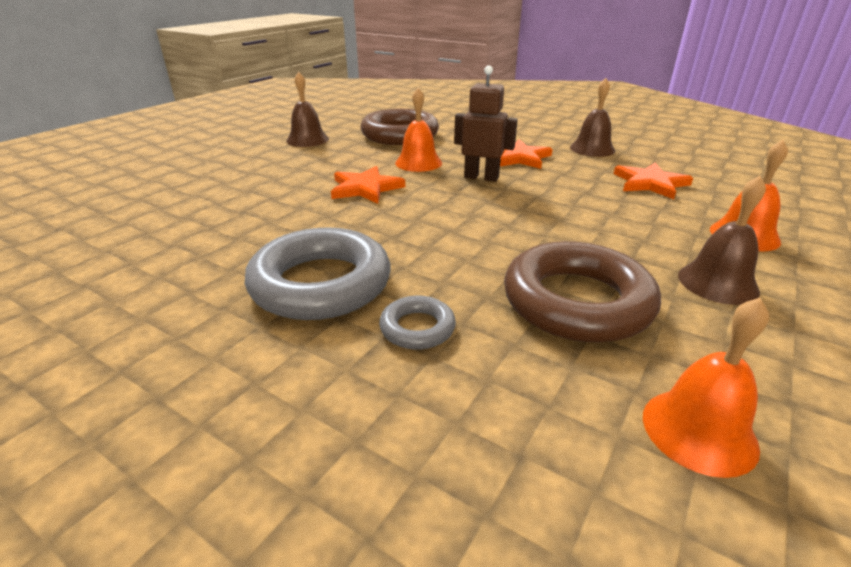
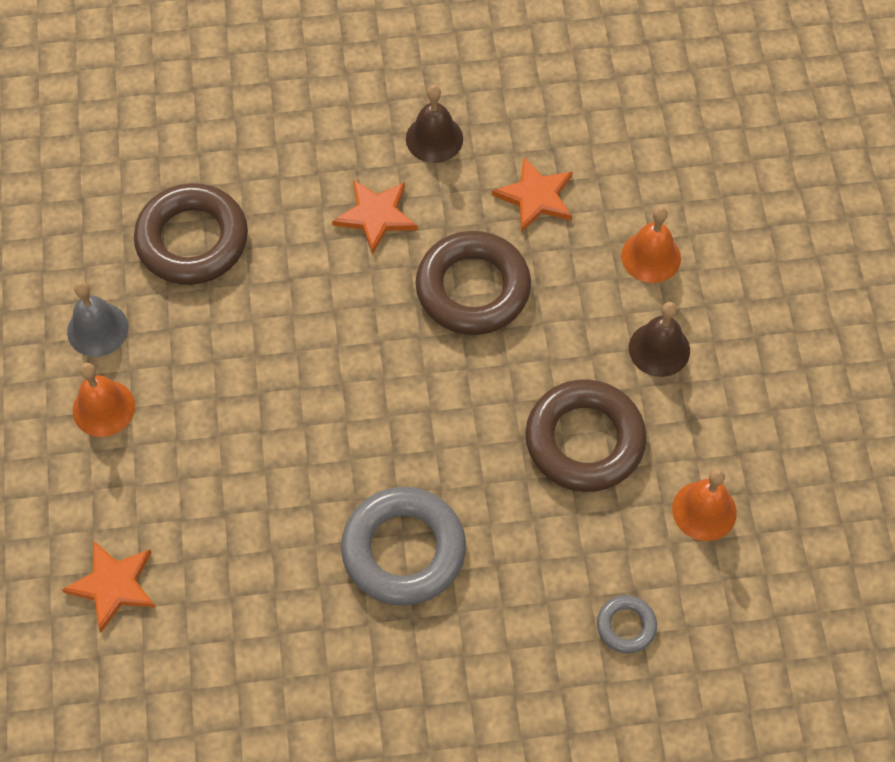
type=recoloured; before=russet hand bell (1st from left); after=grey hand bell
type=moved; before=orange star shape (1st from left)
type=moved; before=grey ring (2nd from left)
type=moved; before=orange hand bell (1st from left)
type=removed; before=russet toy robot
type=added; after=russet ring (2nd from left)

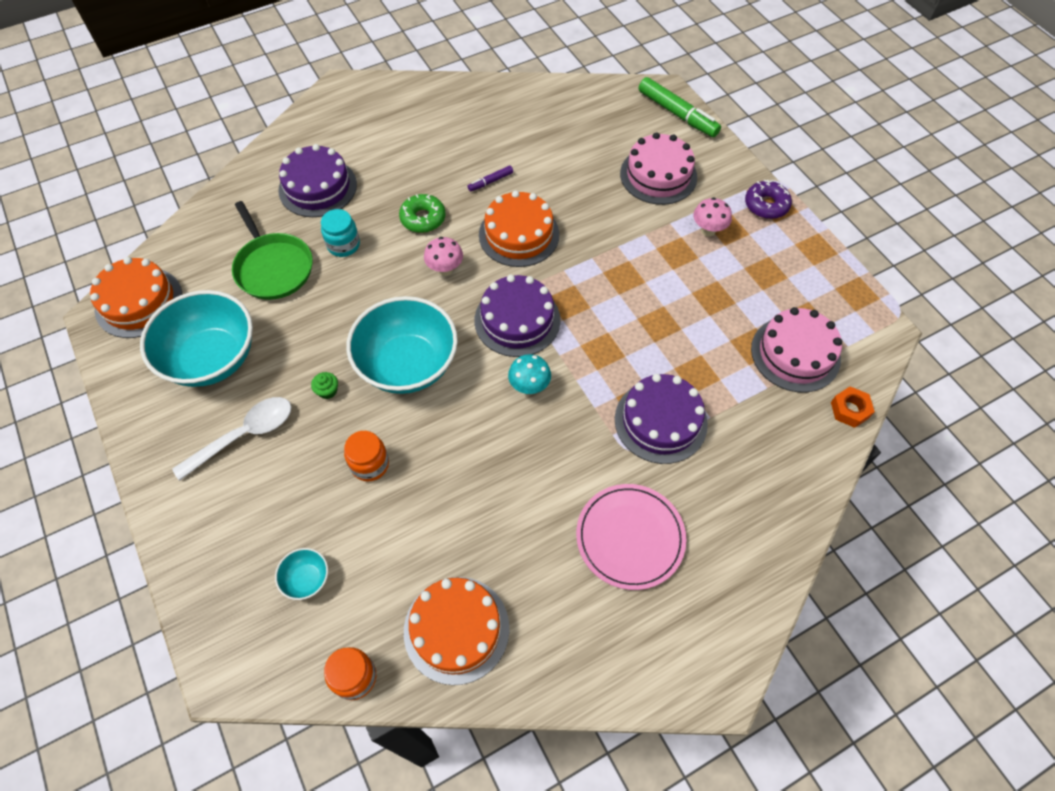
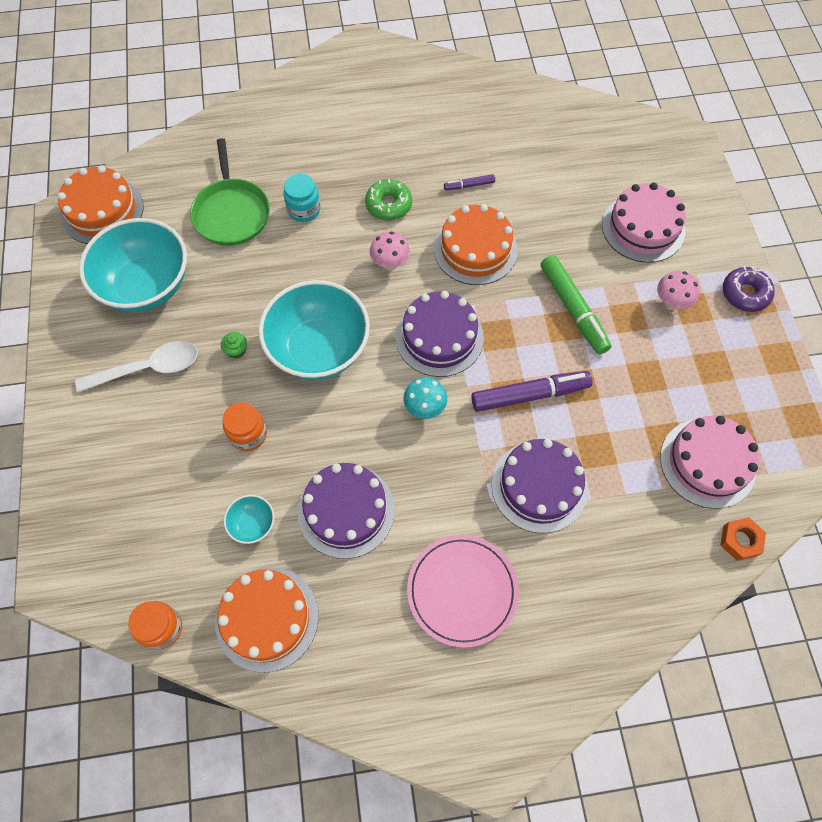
type=moved; before=turquoise deep dish (2nd from left)
type=moved; before=purple layer cake (1st from left)
type=moved; before=emerald marker
type=added; after=purple marker (2nd from left)

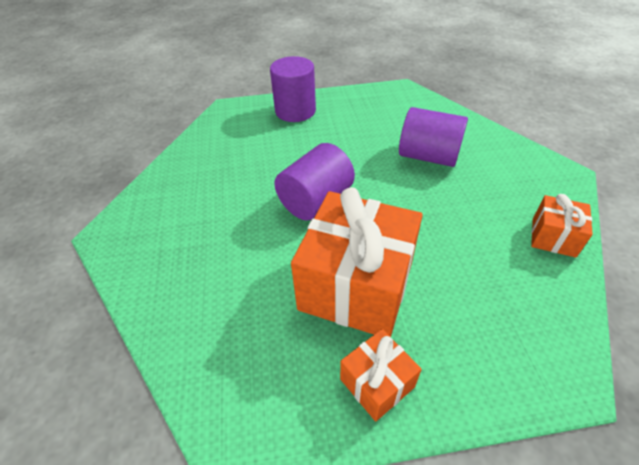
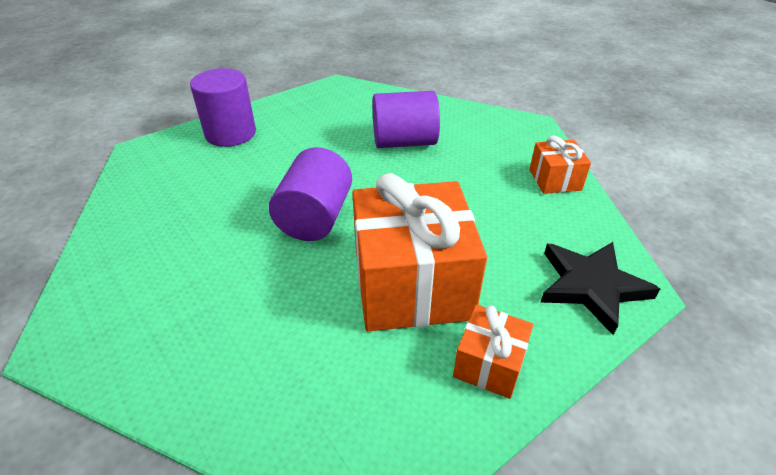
type=added; after=ebony star shape

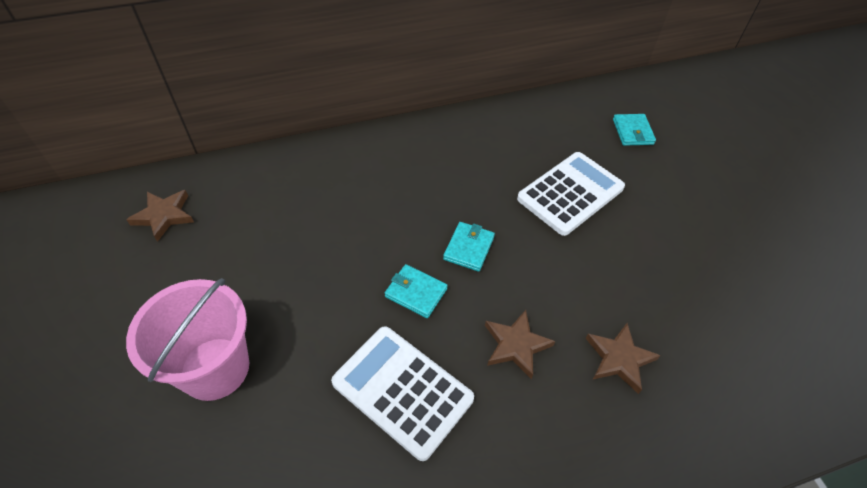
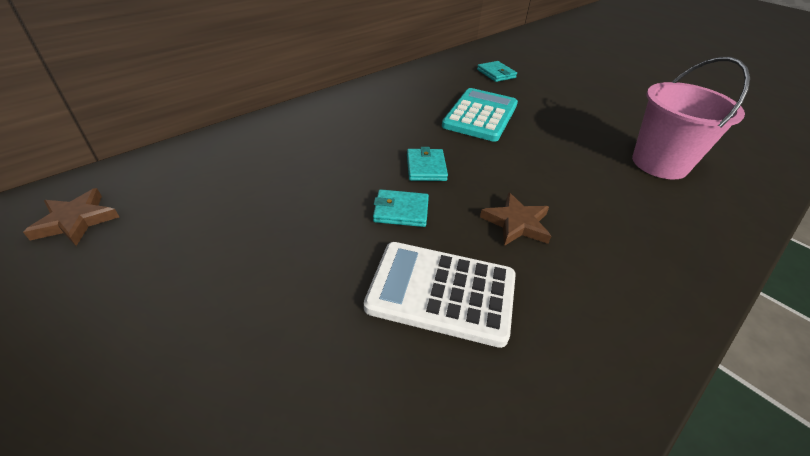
type=moved; before=rose-pink bucket
type=recoloured; before=snow-white calculator (2nd from left); after=turquoise calculator
type=removed; before=russet star shape (3rd from left)

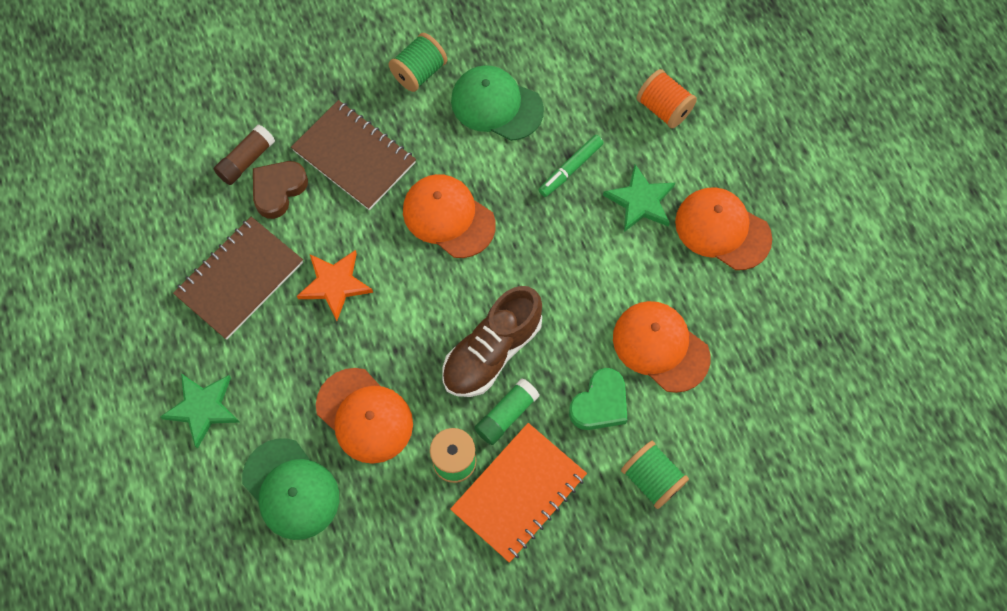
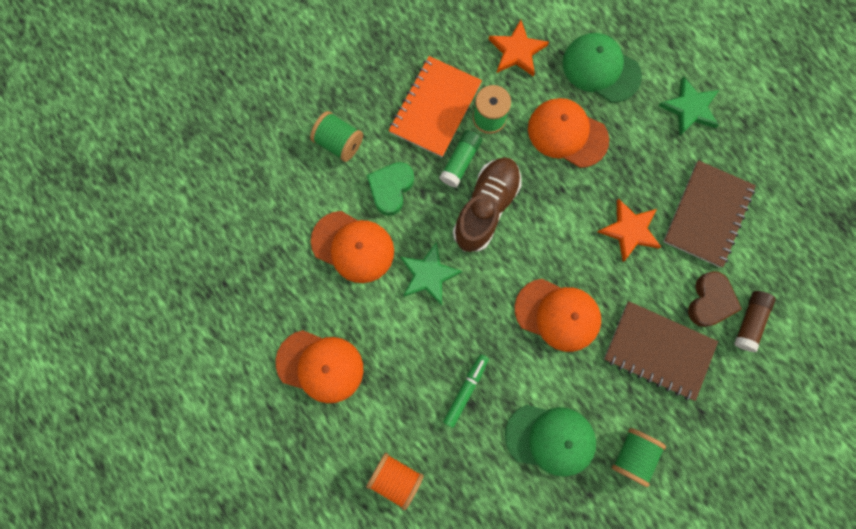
type=moved; before=emerald star shape (2nd from left in the first image); after=emerald star shape (1st from left)
type=added; after=orange star shape (1st from left)

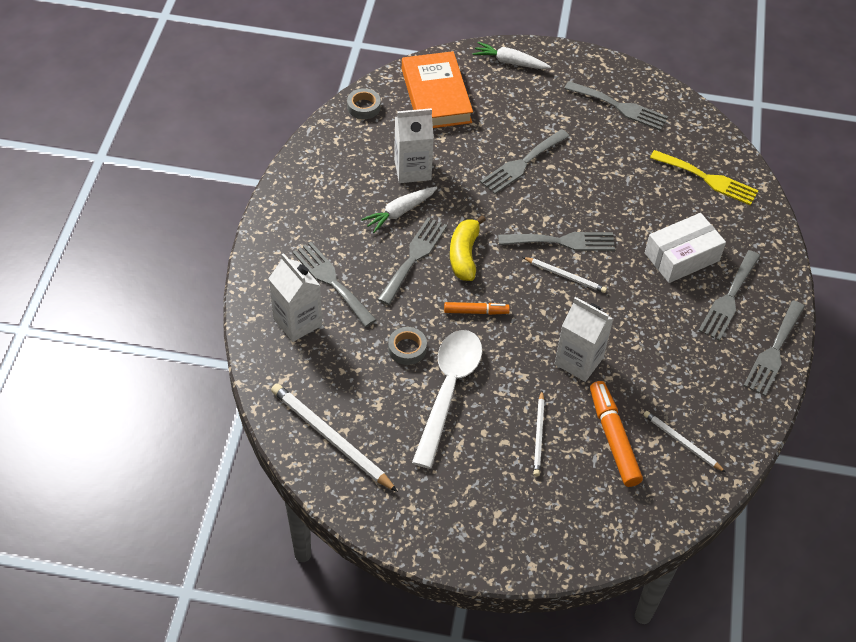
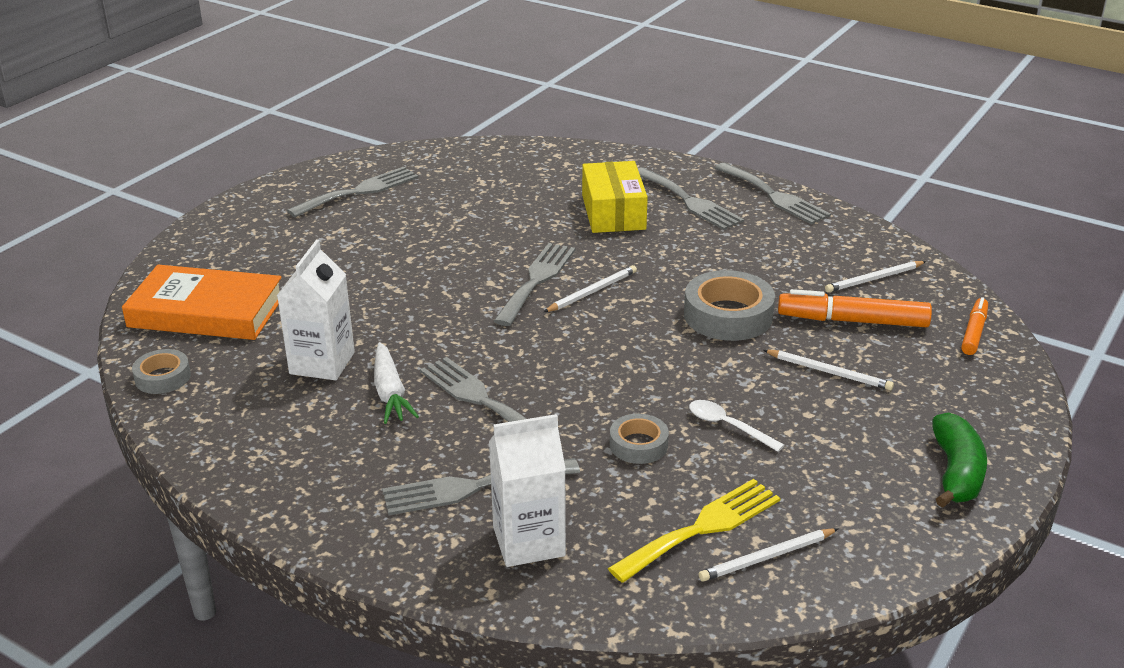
type=resized; before=snow-white pencil (1st from left in the first image); scale=0.58
type=resized; before=snow-white spoon; scale=0.45
type=moved; before=orange marker (1st from left in the first image); after=orange marker (2nd from left)
type=removed; before=bright yellow banana
type=removed; before=snow-white root vegetable (2nd from left)
type=removed; before=grey fork (3rd from left)
type=replaced; before=snow-white carton (3rd from left); after=grey sticky tape (3rd from left)
type=recoloured; before=snow-white parcel; after=bright yellow parcel
type=moved; before=bright yellow fork
type=added; after=emerald banana

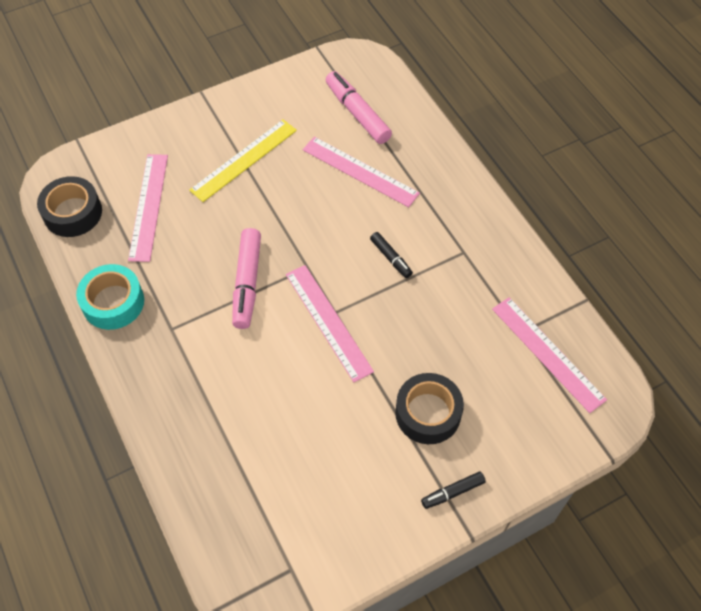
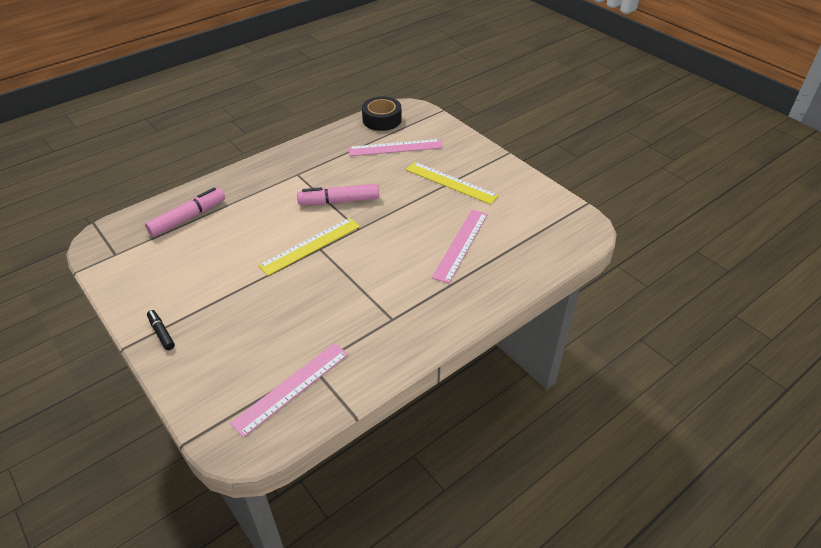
type=removed; before=turquoise sticky tape
type=recoloured; before=rose-pink measuring stick (2nd from left); after=bright yellow measuring stick (1st from left)
type=moved; before=rose-pink marker (2nd from left in the first image); after=rose-pink marker (1st from left)
type=removed; before=ebony marker (1st from left)
type=removed; before=ebony sticky tape (2nd from left)

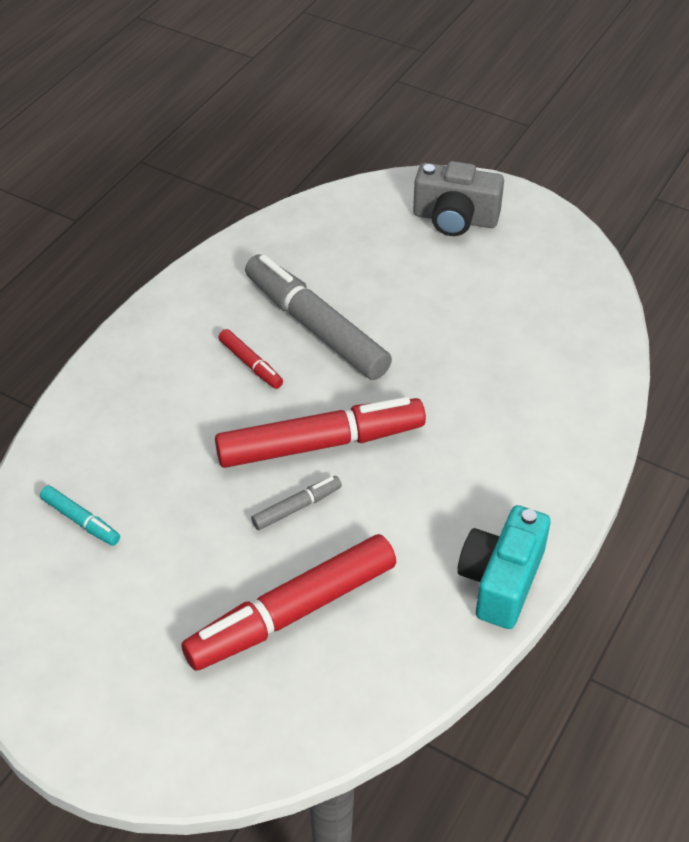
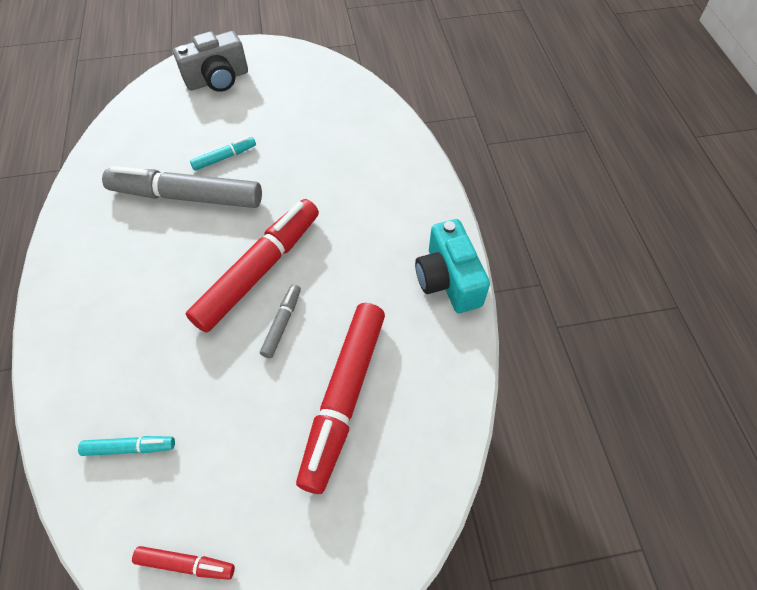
type=moved; before=crimson marker (1st from left)
type=added; after=turquoise marker (2nd from left)

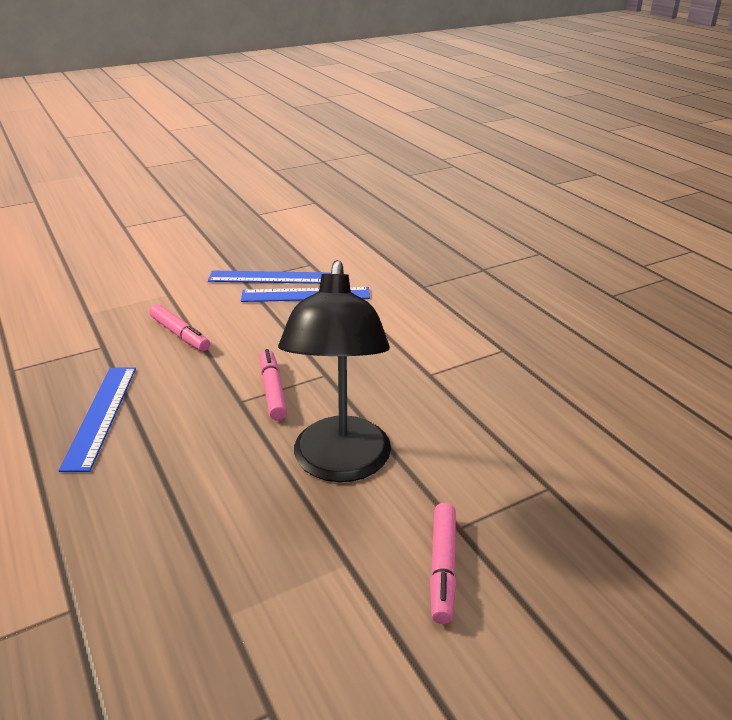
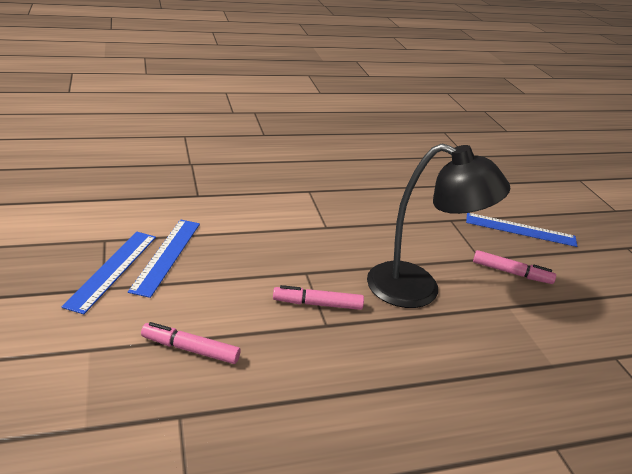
type=moved; before=royal blue measuring stick (1st from left in the first image); after=royal blue measuring stick (3rd from left)
type=turned; before=rose-pink marker (1st from left); turn=-135

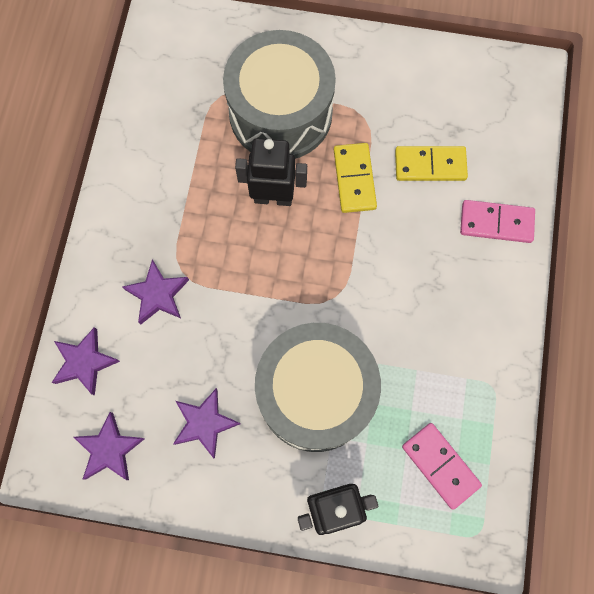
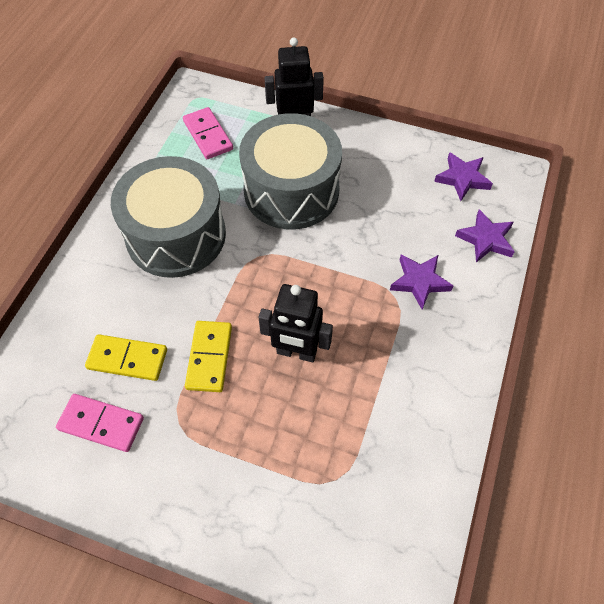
type=removed; before=purple star shape (4th from left)
type=moved; before=grey snare drum (1st from left)
type=moved; before=rose-pink domino piece (2nd from left in the first image); after=rose-pink domino piece (1st from left)

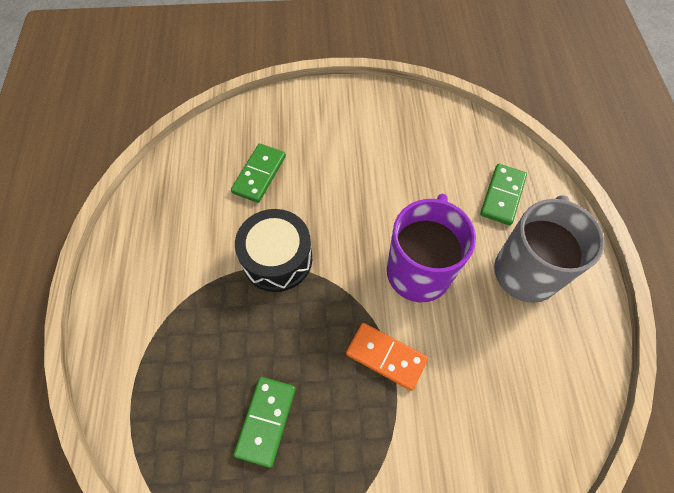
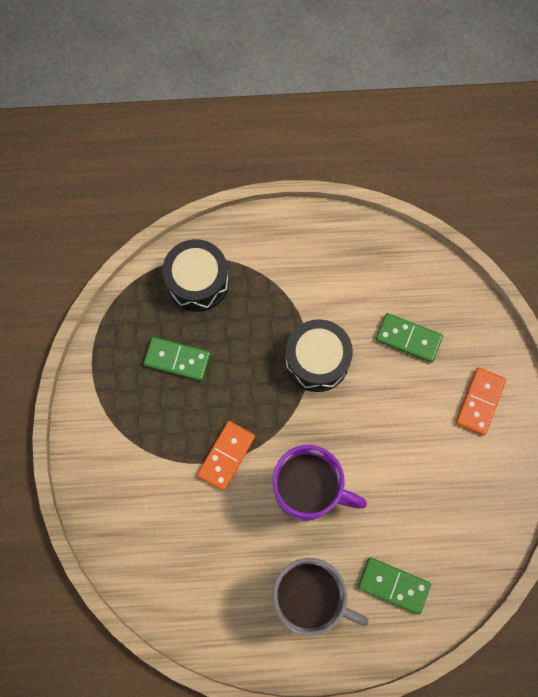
type=added; after=ebony snare drum (1st from left)
type=added; after=orange domino piece (2nd from left)

